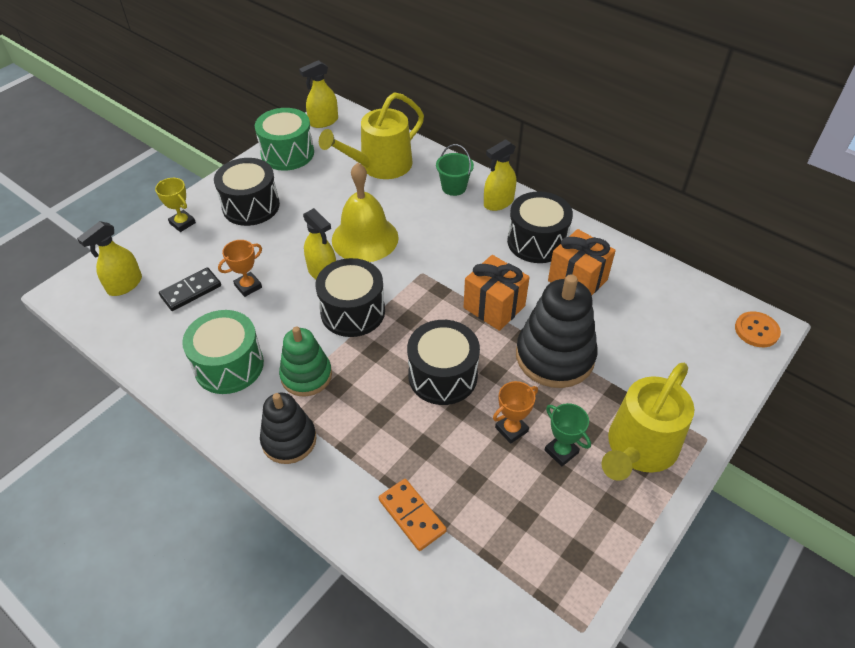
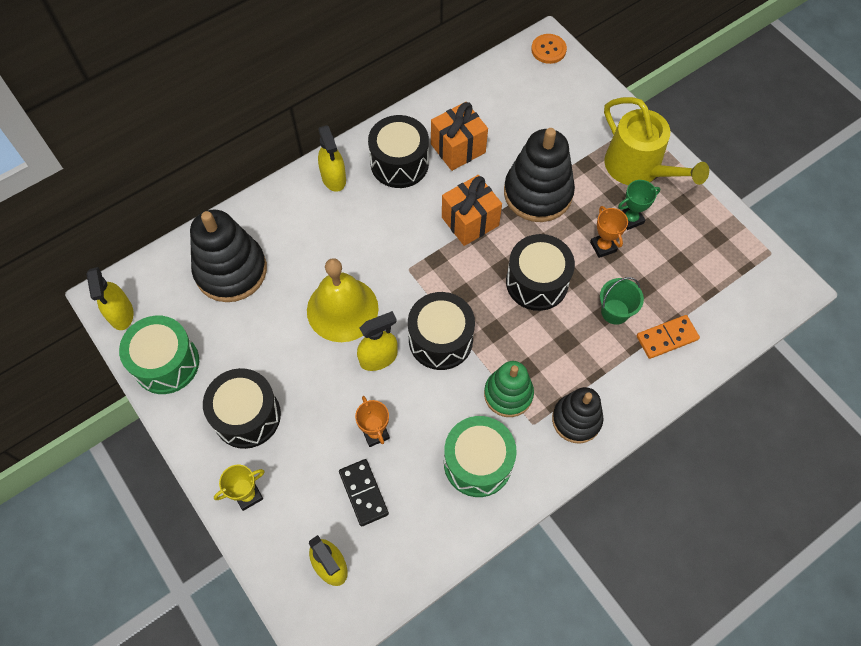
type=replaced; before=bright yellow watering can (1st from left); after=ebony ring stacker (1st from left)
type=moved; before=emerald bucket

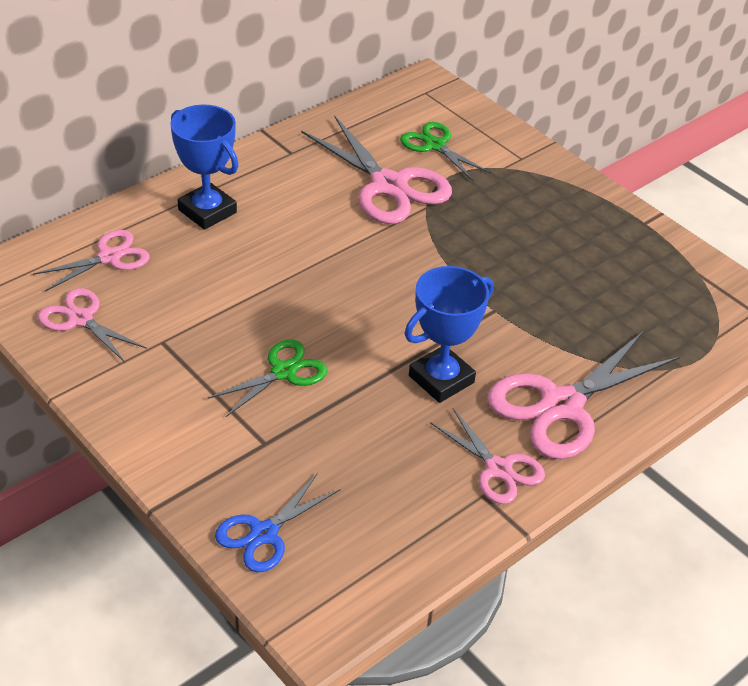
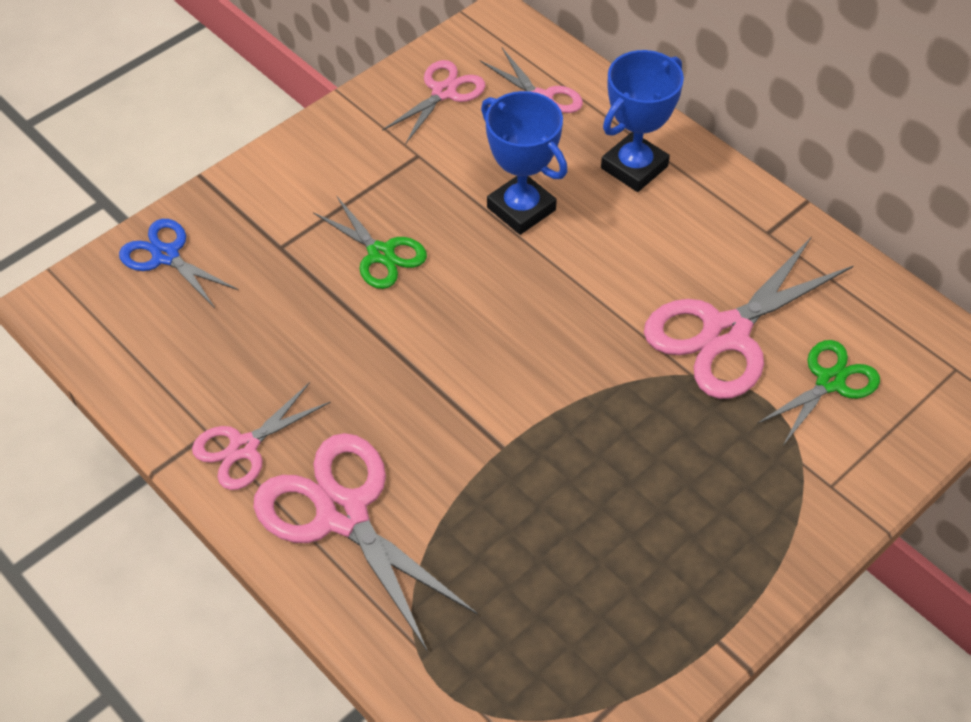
type=moved; before=royal blue award cup (2nd from left in the first image); after=royal blue award cup (1st from left)

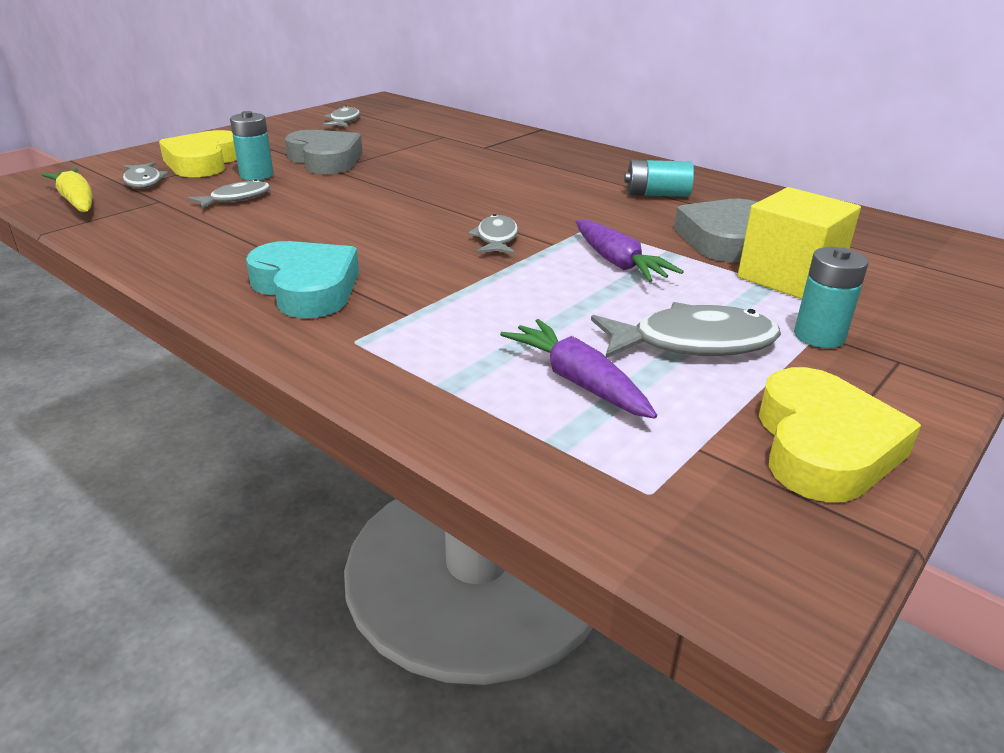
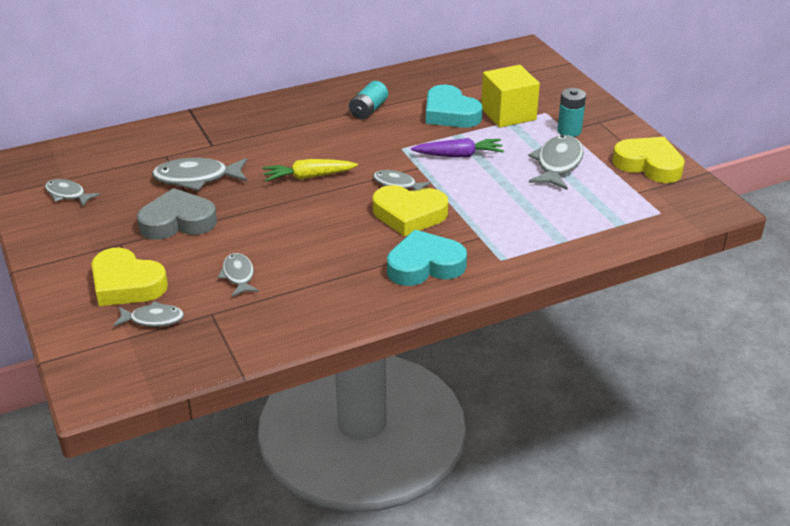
type=moved; before=bright yellow root vegetable
type=removed; before=turquoise power cell (1st from left)
type=removed; before=purple root vegetable (1st from left)
type=recoloured; before=grey heart shape (2nd from left); after=turquoise heart shape (2nd from left)
type=added; after=grey fish (3rd from left)
type=added; after=bright yellow heart shape (2nd from left)

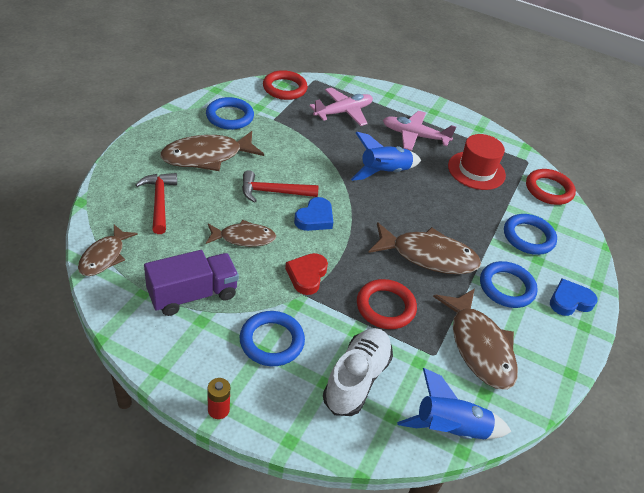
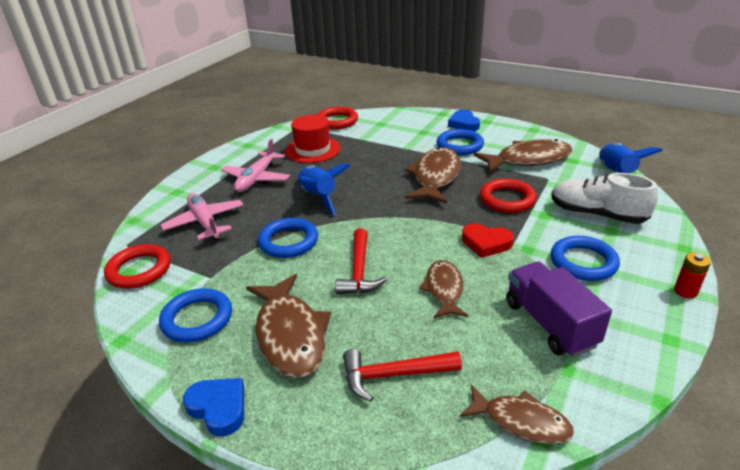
type=moved; before=royal blue heart shape (1st from left)
type=moved; before=royal blue ring (4th from left in the first image); after=royal blue ring (2nd from left)

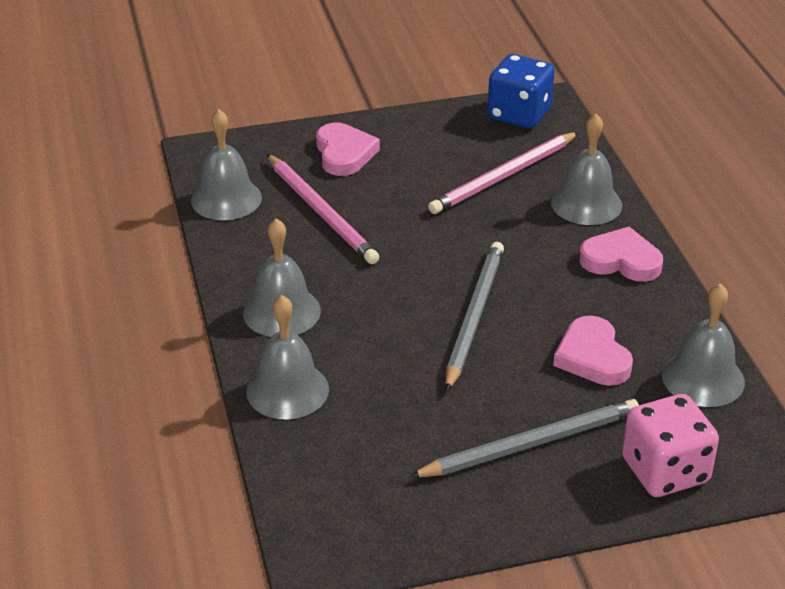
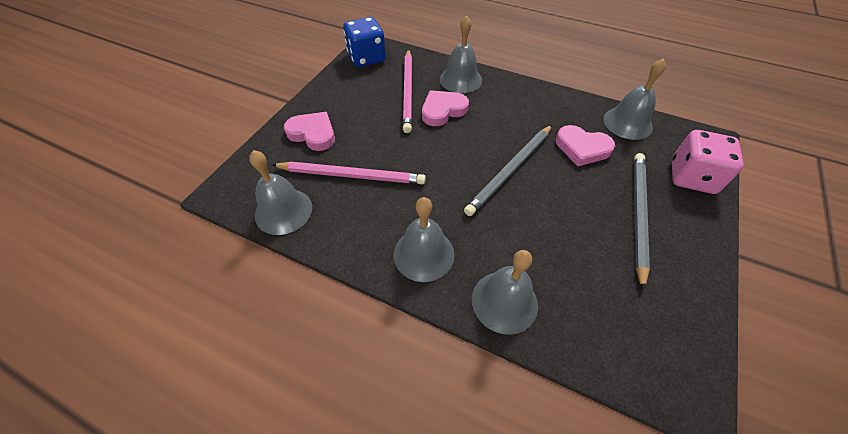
type=turned; before=grey pencil (1st from left); turn=-105
type=moved; before=rose-pink heart shape (3rd from left in the first image); after=rose-pink heart shape (2nd from left)

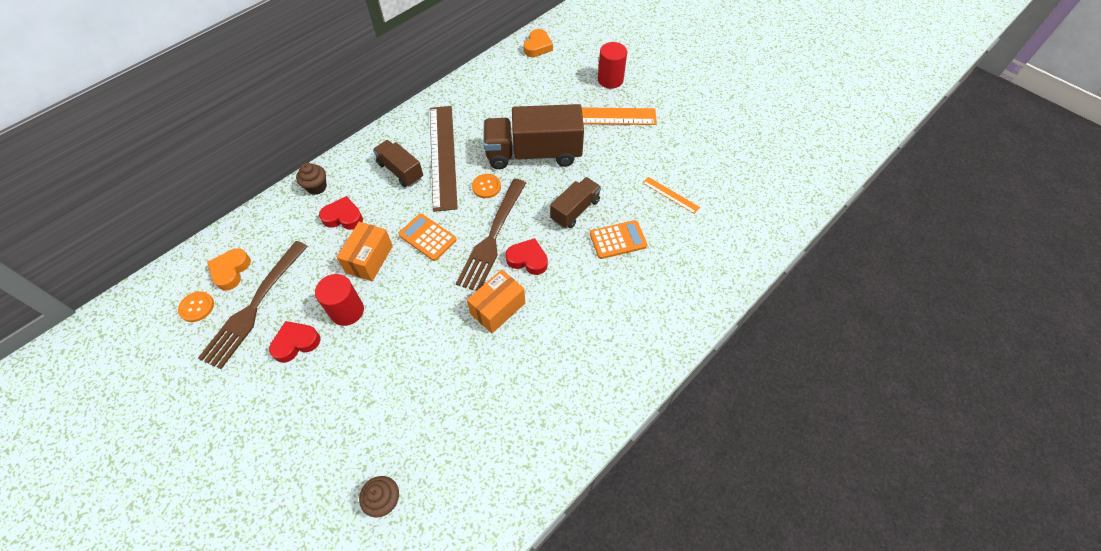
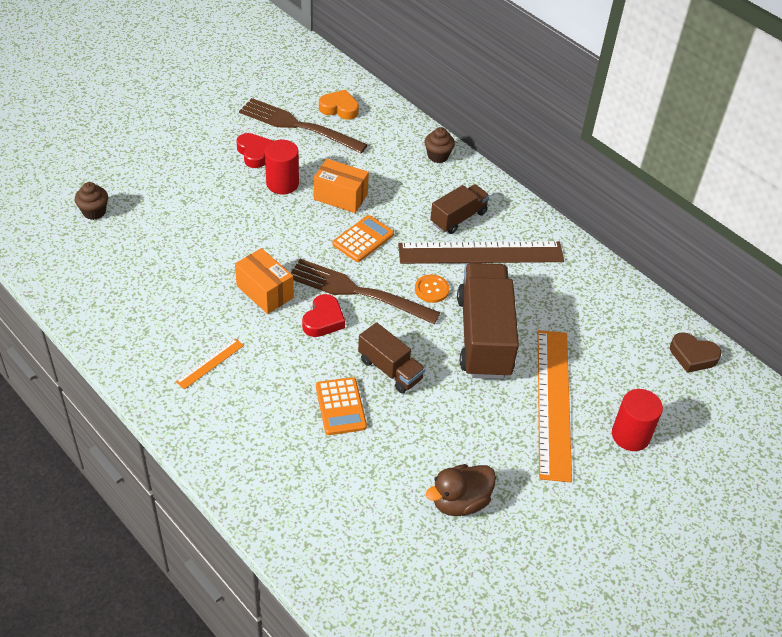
type=removed; before=orange button (1st from left)
type=removed; before=crimson heart shape (2nd from left)
type=recoloured; before=orange heart shape (2nd from left); after=russet heart shape
type=moved; before=orange measuring stick (2nd from left in the first image); after=orange measuring stick (1st from left)
type=added; after=russet toy duck

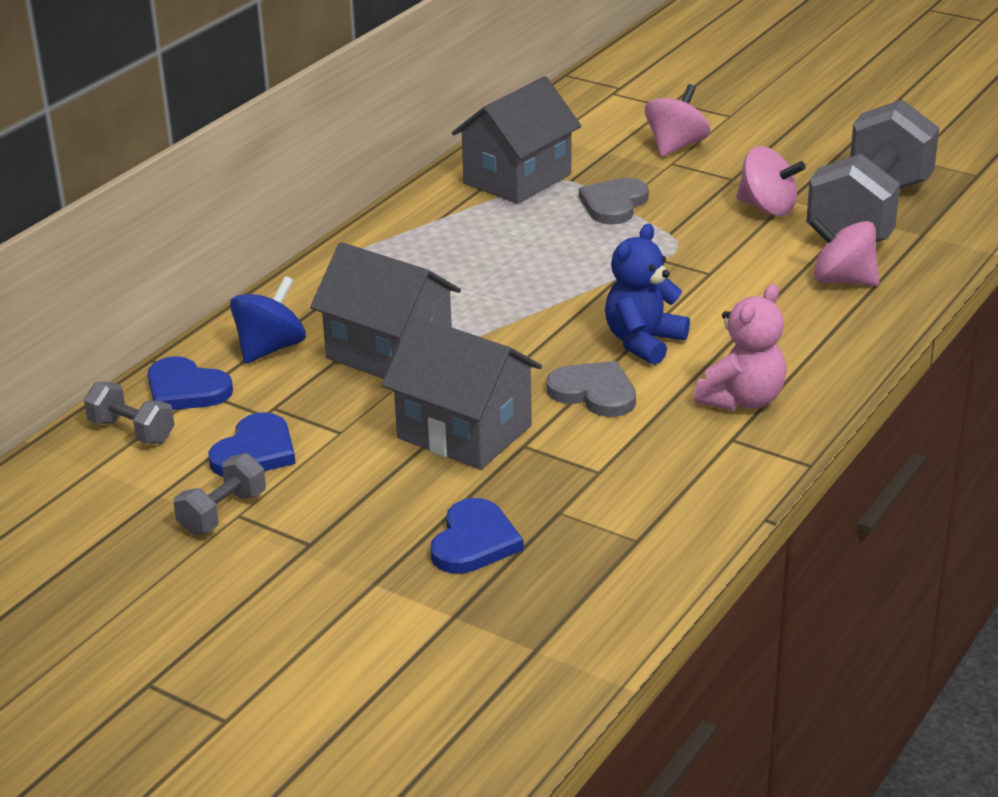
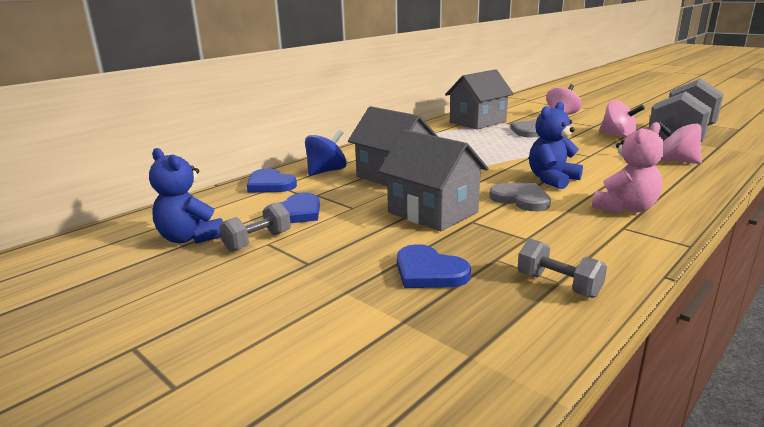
type=moved; before=grey free weight (1st from left in the first image); after=grey free weight (2nd from left)
type=turned; before=royal blue heart shape (3rd from left); turn=105
type=added; after=royal blue stuffed bear (1st from left)

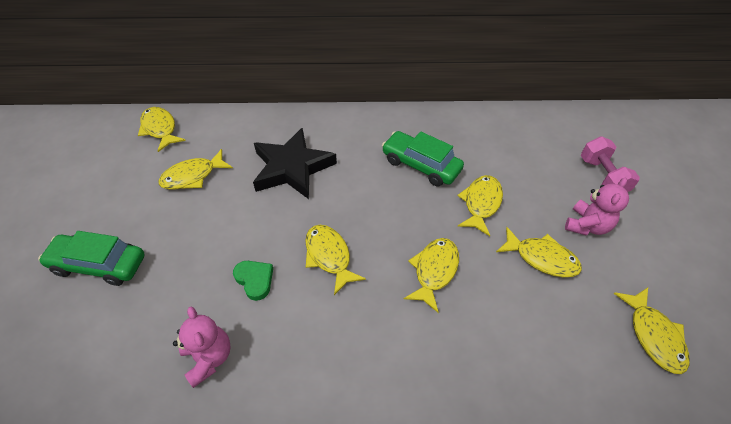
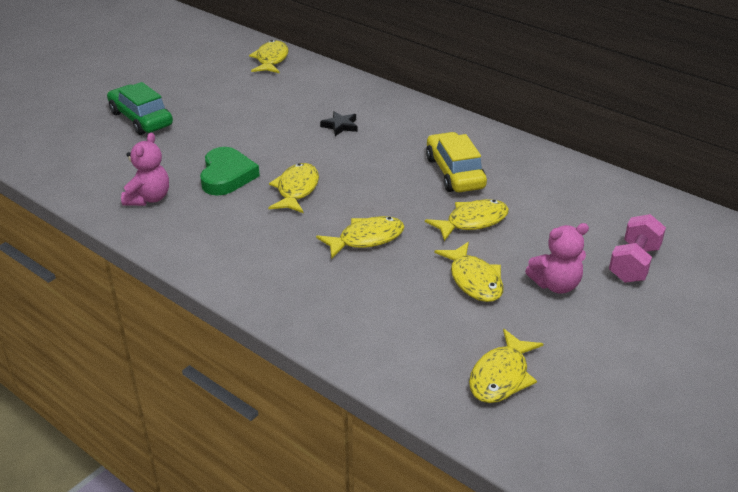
type=removed; before=bright yellow fish (2nd from left)
type=resized; before=emerald heart shape; scale=1.56
type=resized; before=ebony star shape; scale=0.42
type=recoloured; before=emerald automobile (2nd from left); after=bright yellow automobile

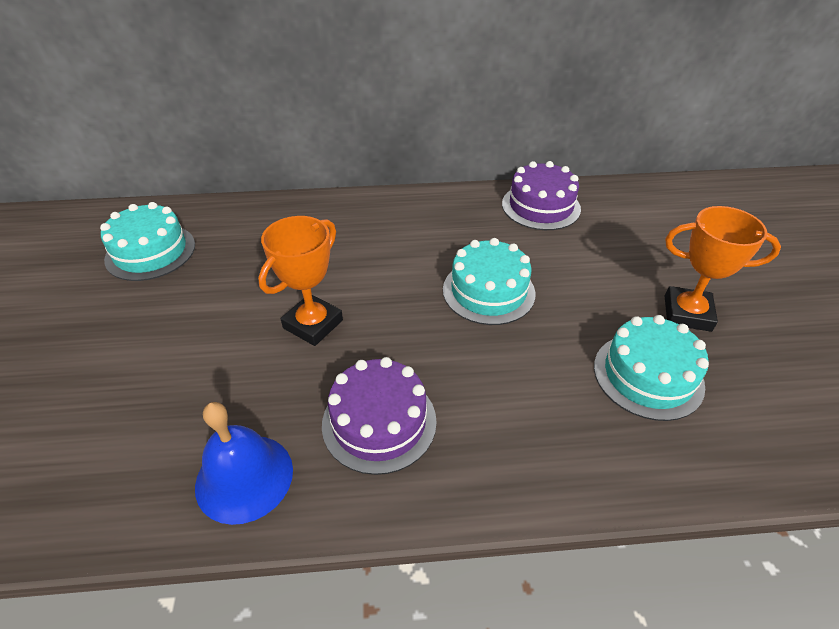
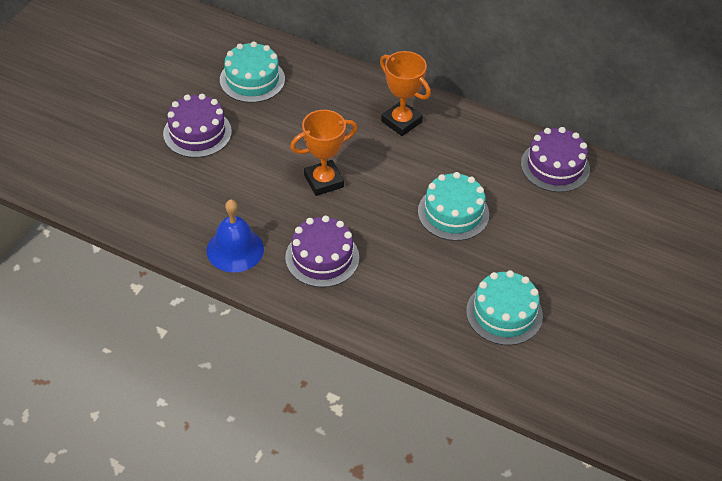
type=moved; before=orange award cup (2nd from left)
type=added; after=purple layer cake (1st from left)

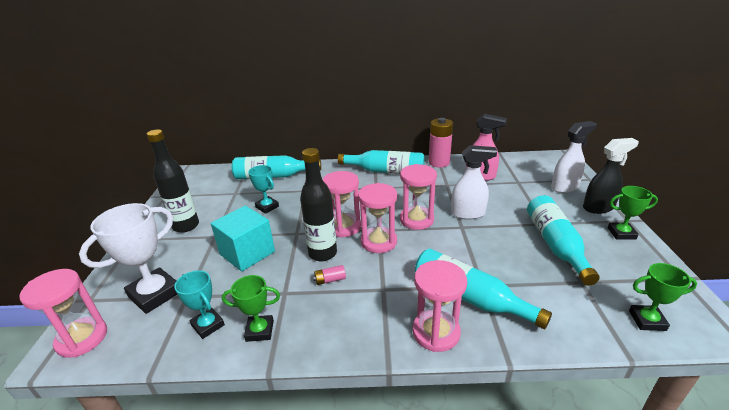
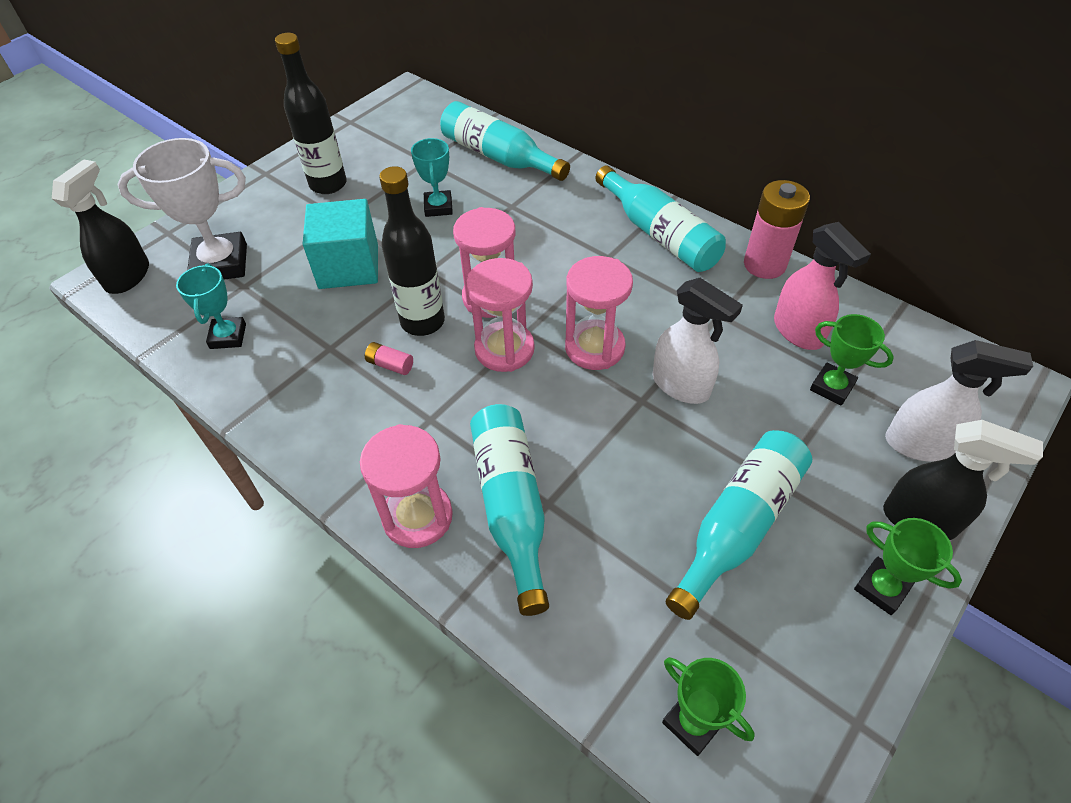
type=replaced; before=rose-pink sand timer (1st from left); after=ebony spray cleaner (1st from left)
type=moved; before=emerald award cup (1st from left in the first image); after=emerald award cup (2nd from left)

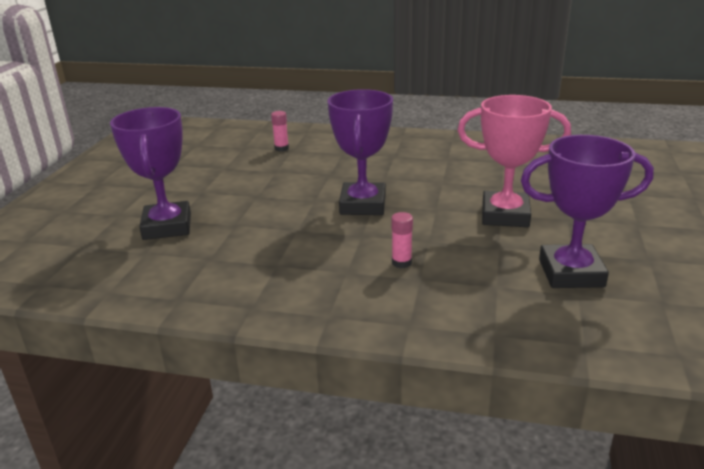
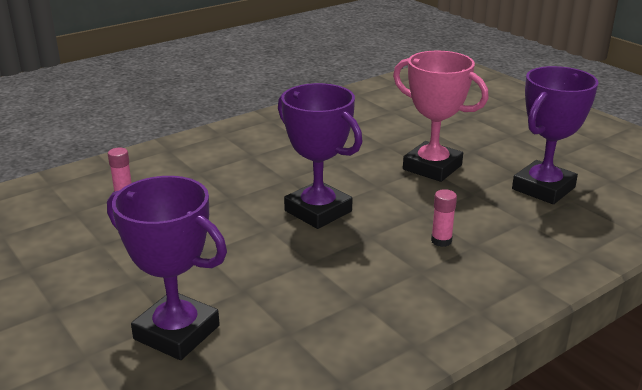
type=turned; before=rose-pink award cup; turn=75

